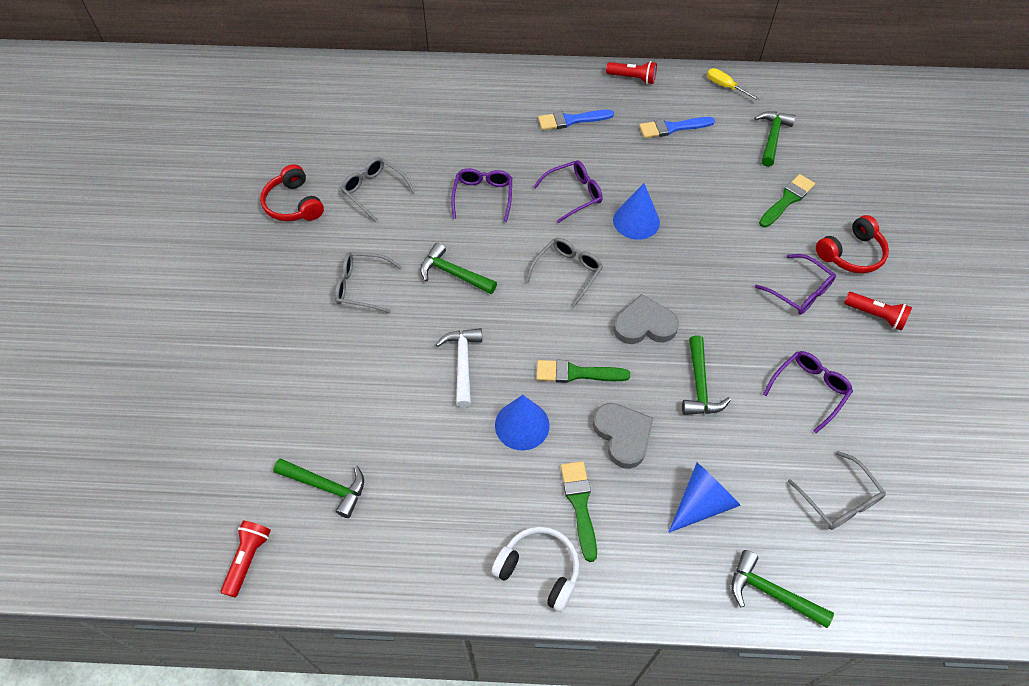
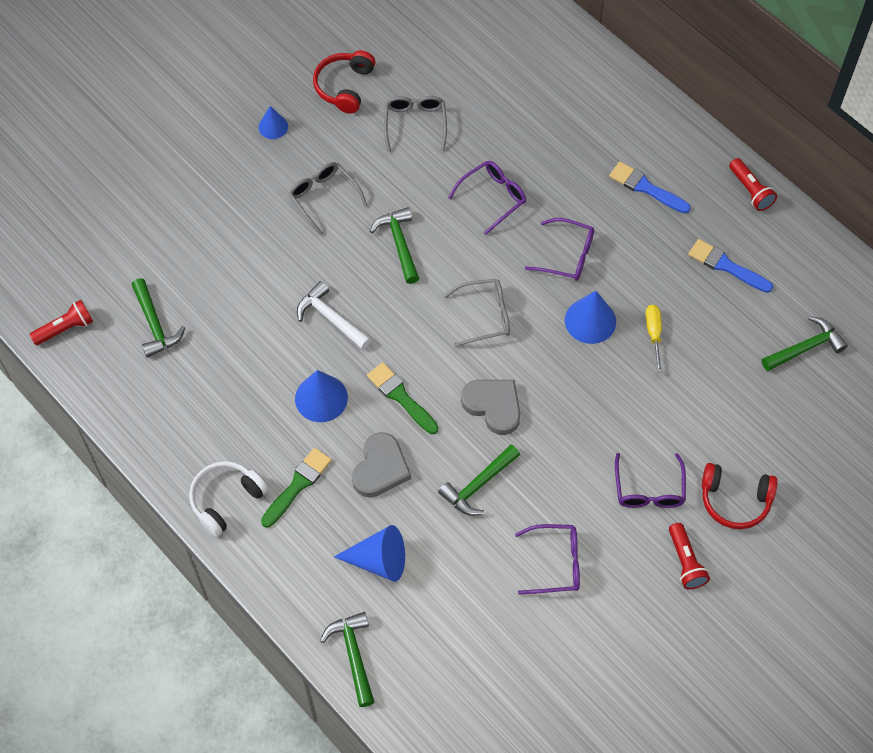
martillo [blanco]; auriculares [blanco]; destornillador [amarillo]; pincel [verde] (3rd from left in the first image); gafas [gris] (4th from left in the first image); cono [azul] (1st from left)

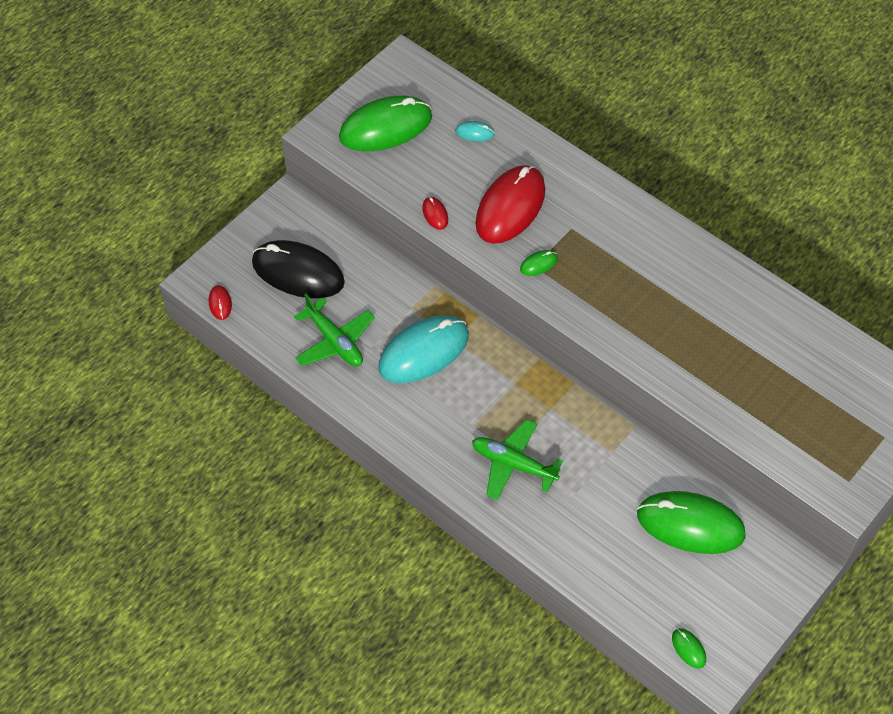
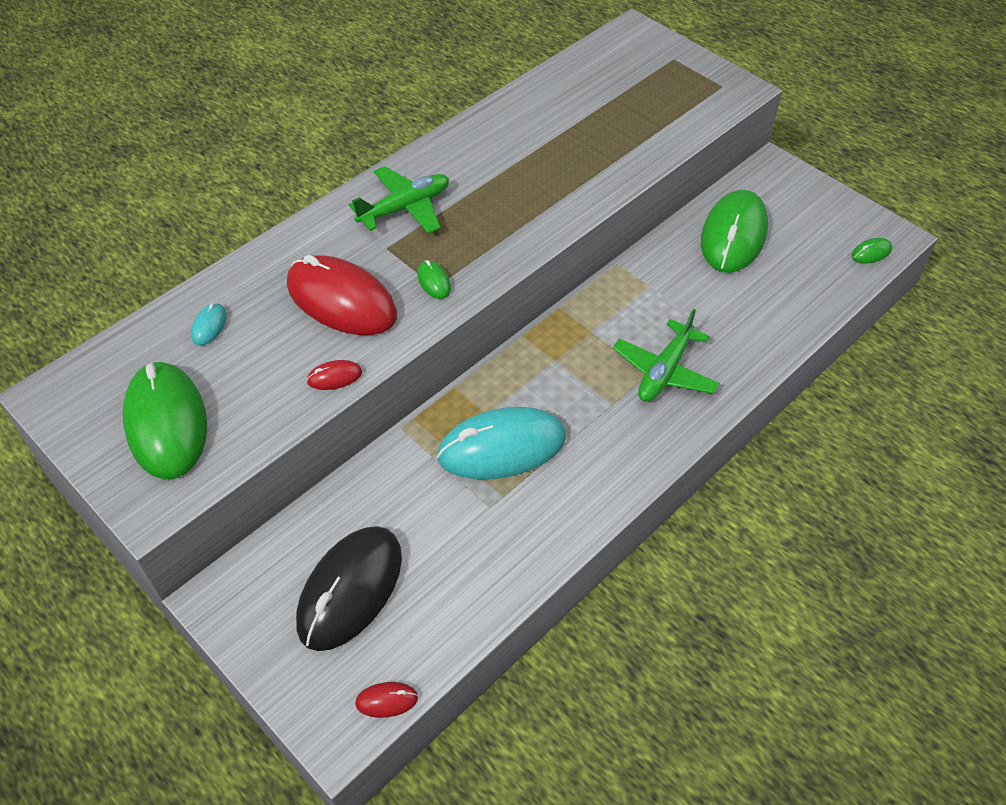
avión [verde] (1st from left); ratón [turquesa] (2nd from left)

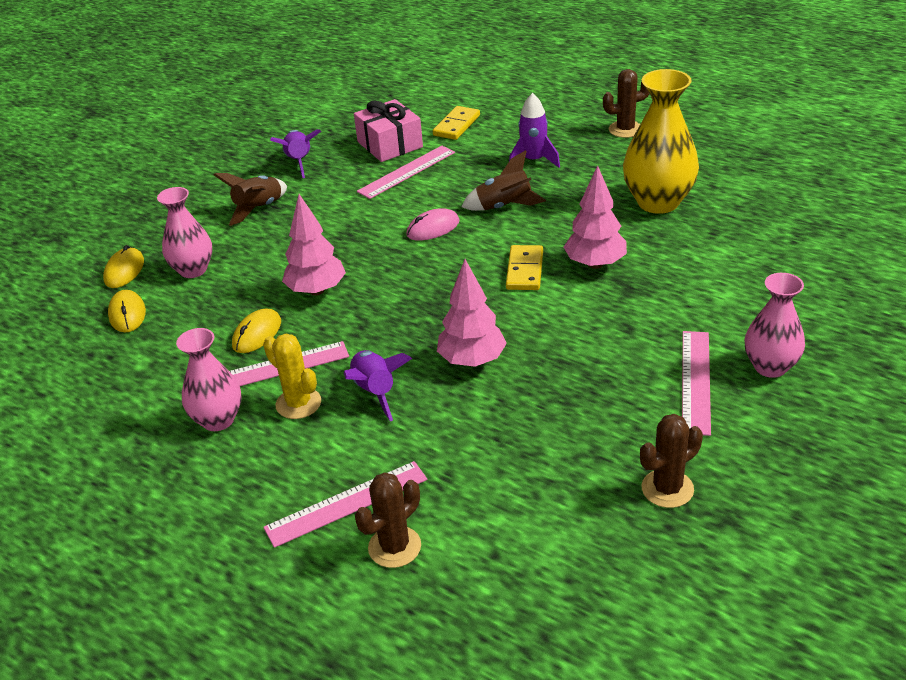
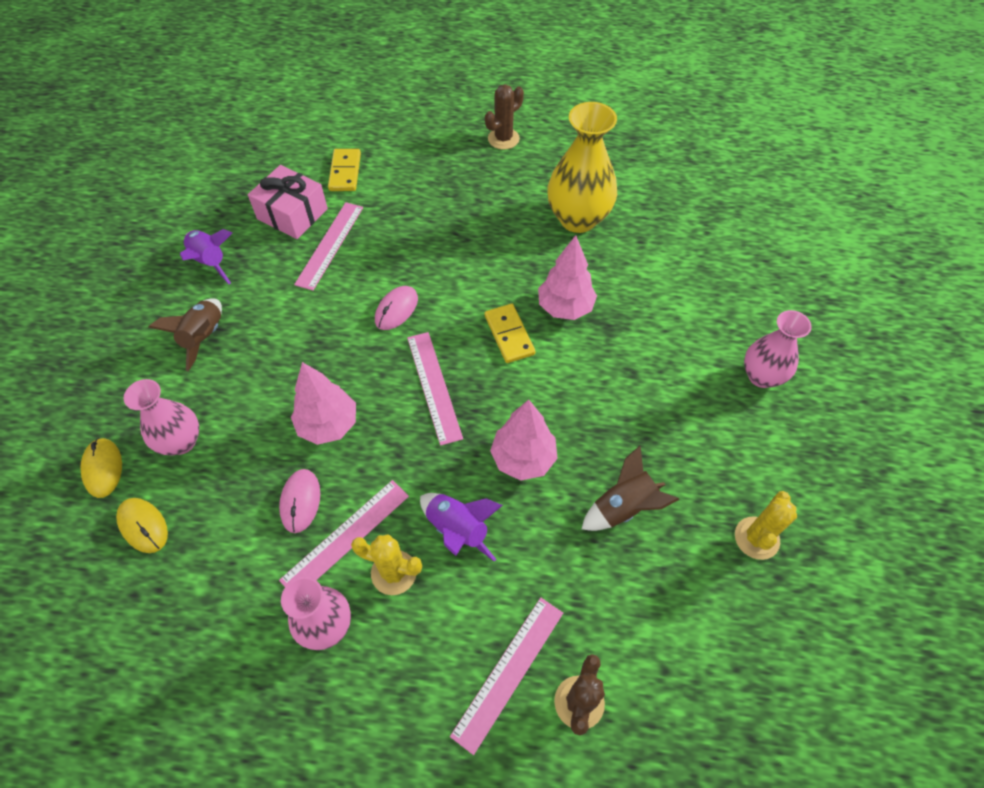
ratón [rosa] (1st from left); cohete [marrón] (2nd from left); cohete [morado] (3rd from left in the first image); cactus [amarillo] (2nd from left); regla [rosa] (3rd from left)

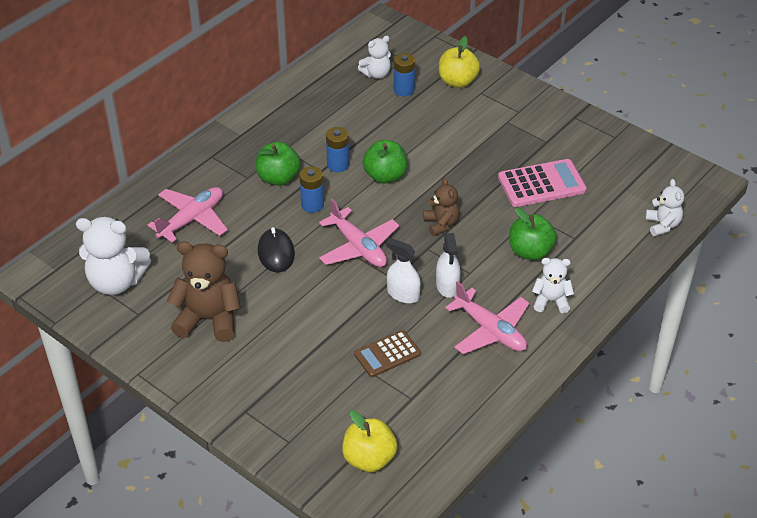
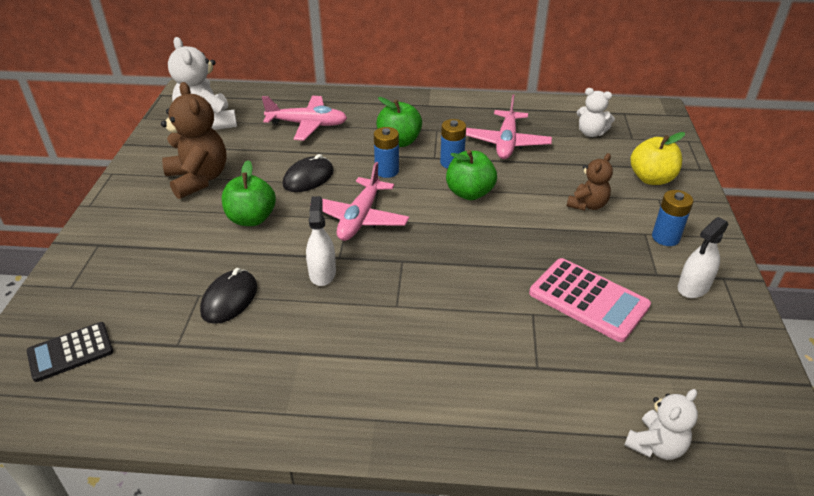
calculadora [negro]; ratón [negro] (1st from left); pila [azul] (3rd from left); osito [marrón] (2nd from left); pulverizador [blanco] (2nd from left); avión [rosa] (3rd from left); manzana [verde] (1st from left); osito [blanco] (3rd from left in the first image)

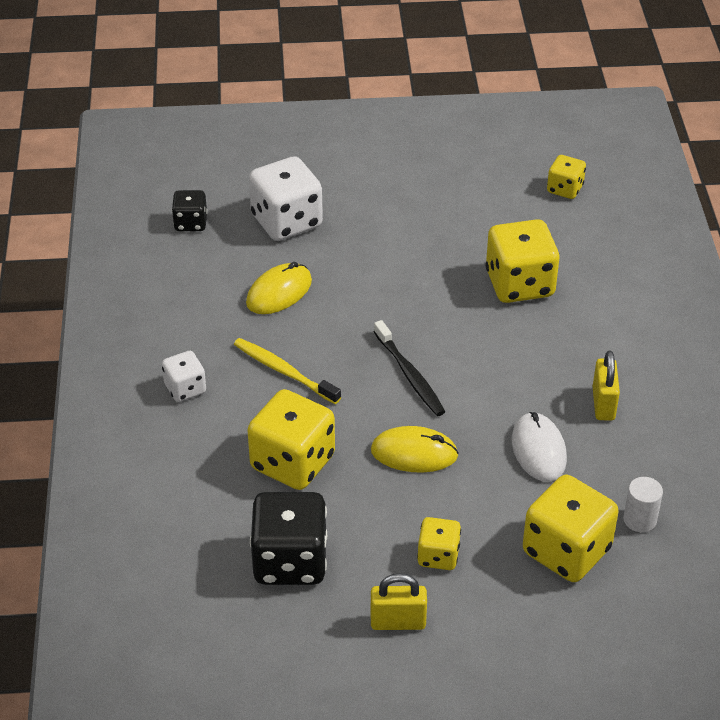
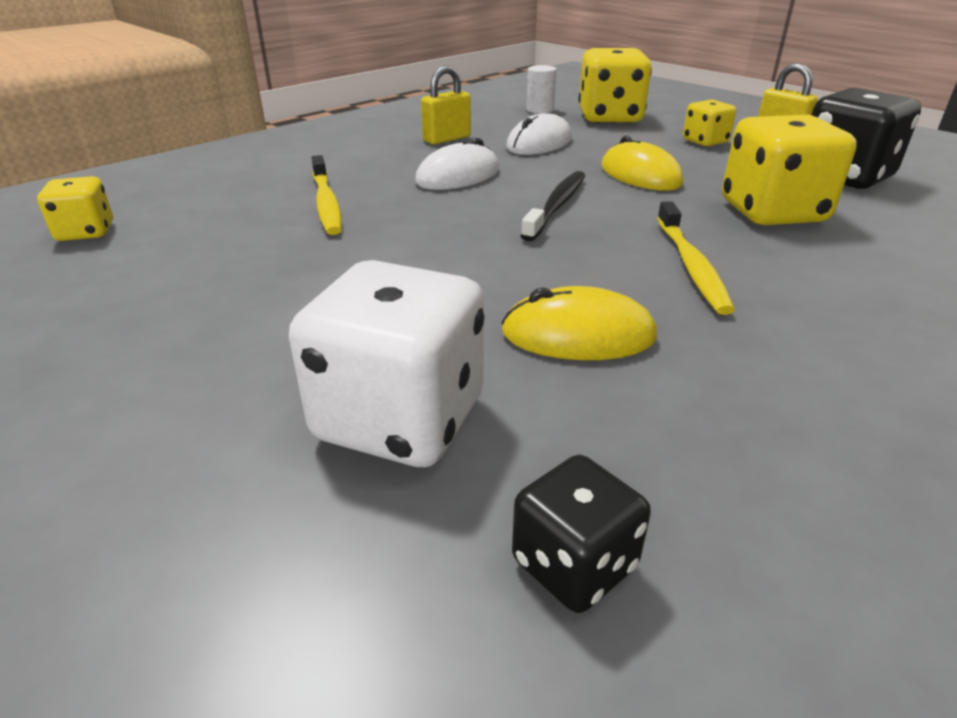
dado [blanco] (1st from left in the first image); cepillo de dientes [amarillo] (1st from left); ratón [blanco] (1st from left)

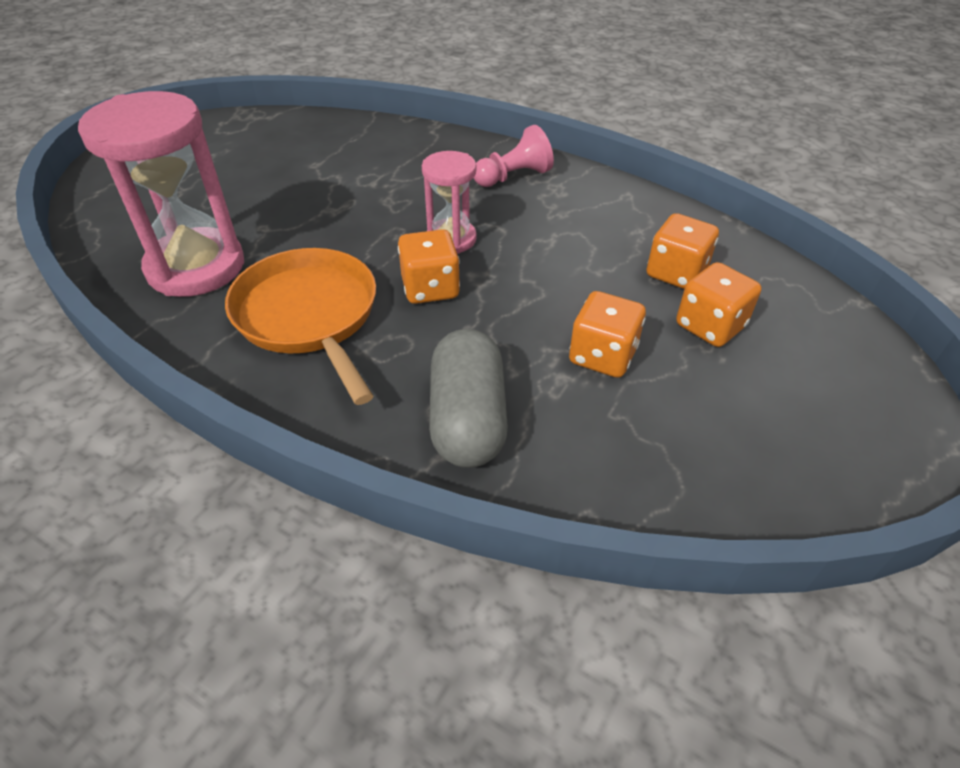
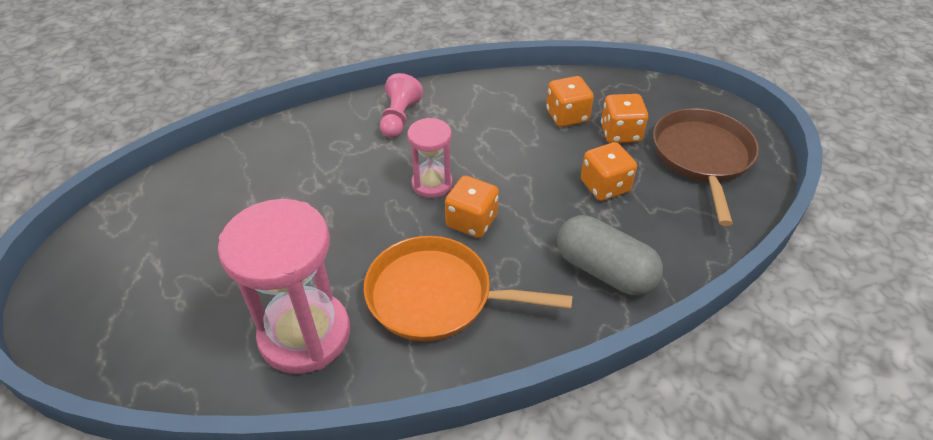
sartén [marrón]

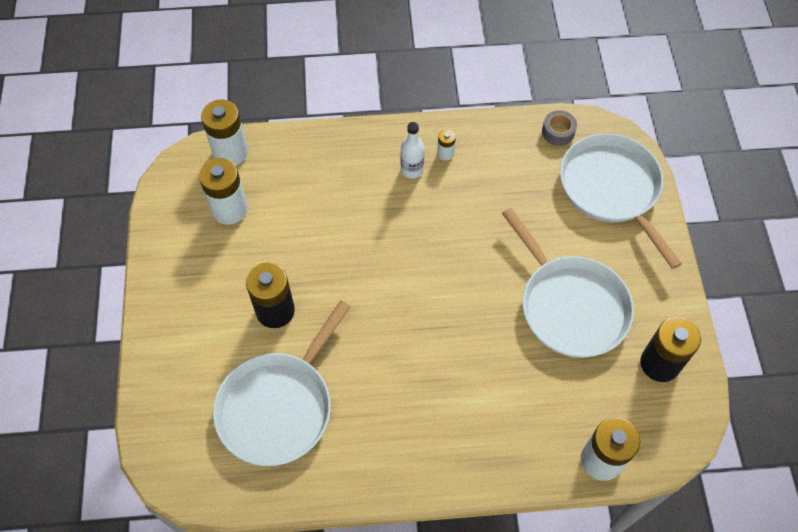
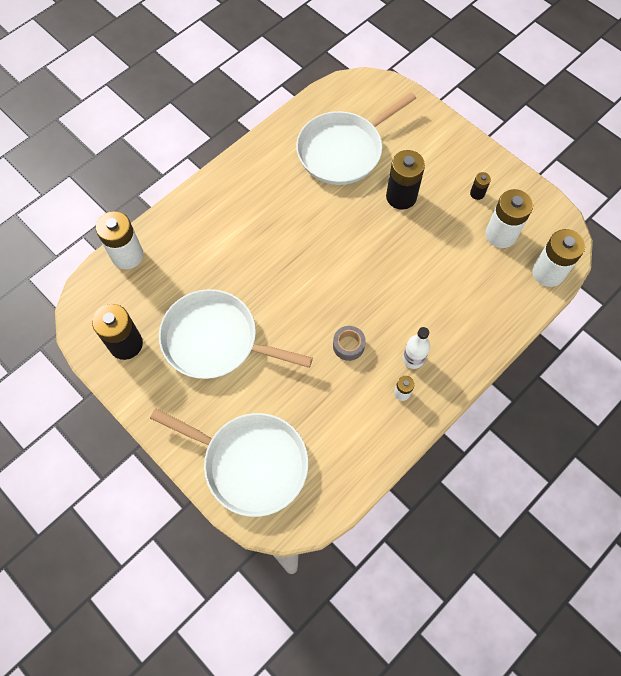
sartén [blanco] (3rd from left); cinta adhesiva [gris]; pila [negro] (3rd from left)

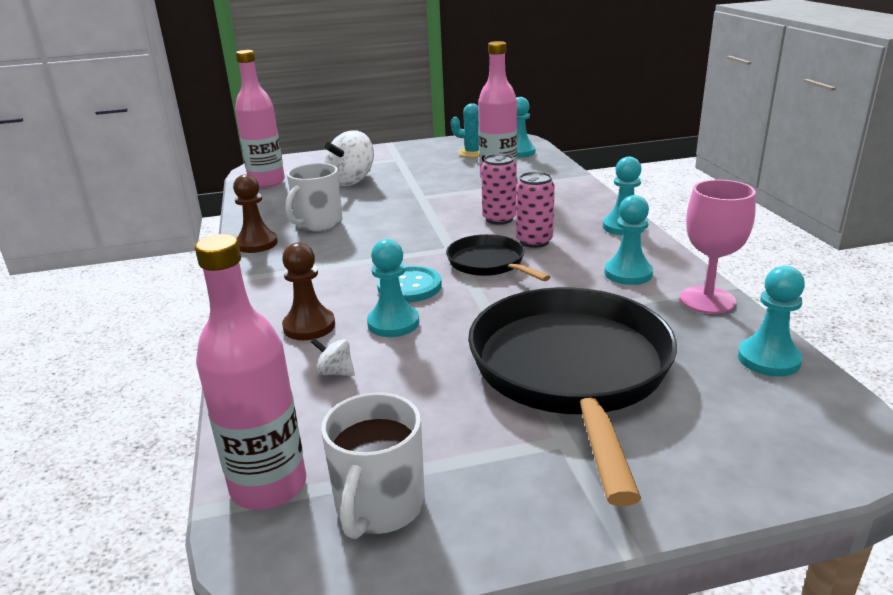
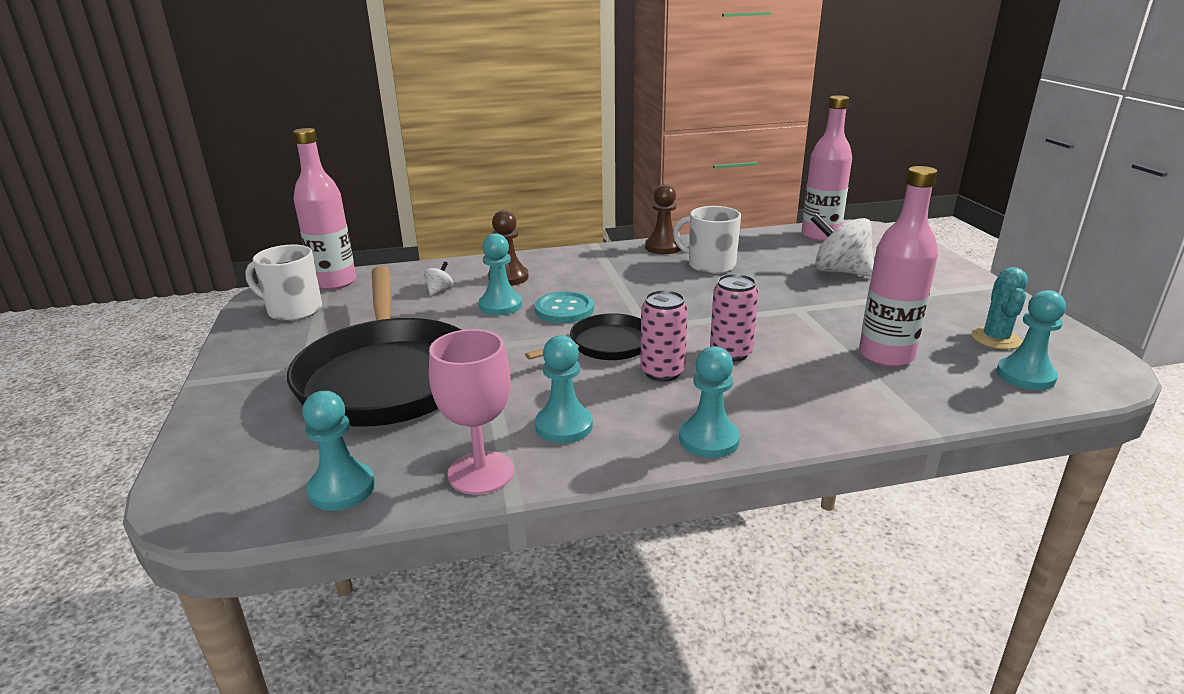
sartén [negro] (1st from left)

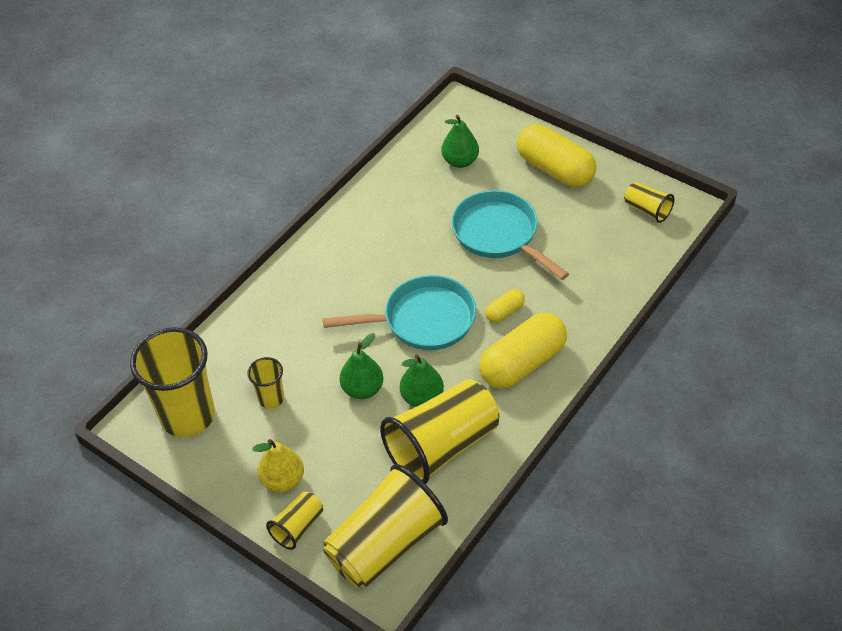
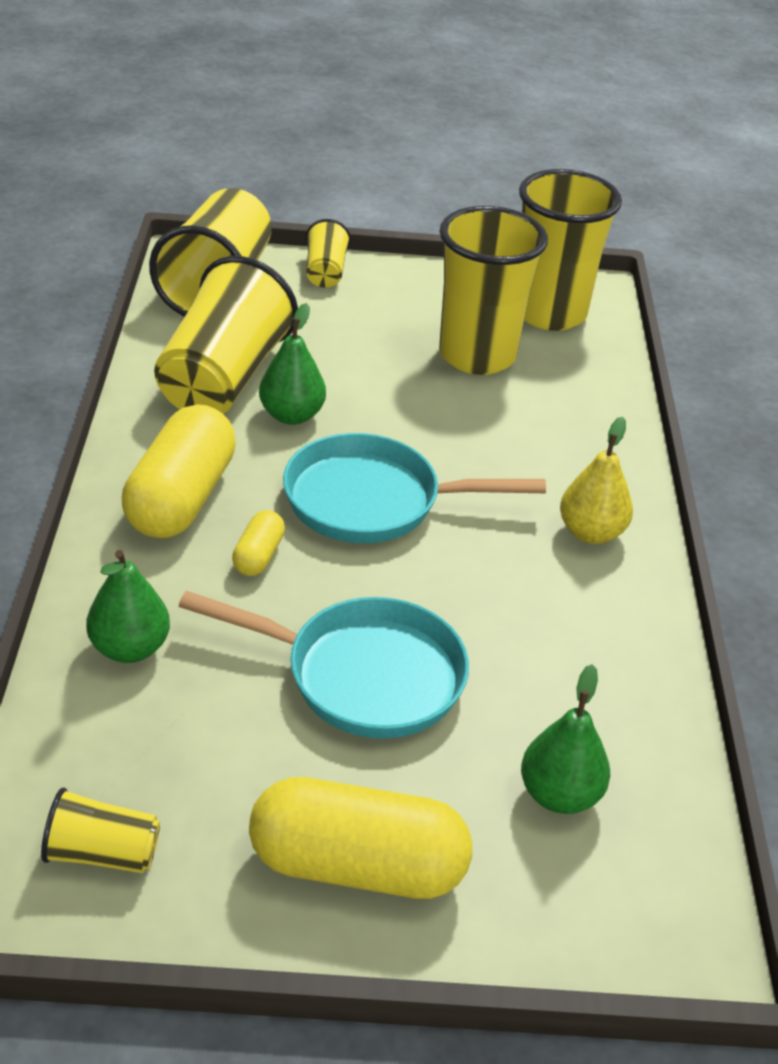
vaso [amarillo] (5th from left); pera [amarillo]; sartén [turquesa] (2nd from left); pera [verde] (1st from left)

